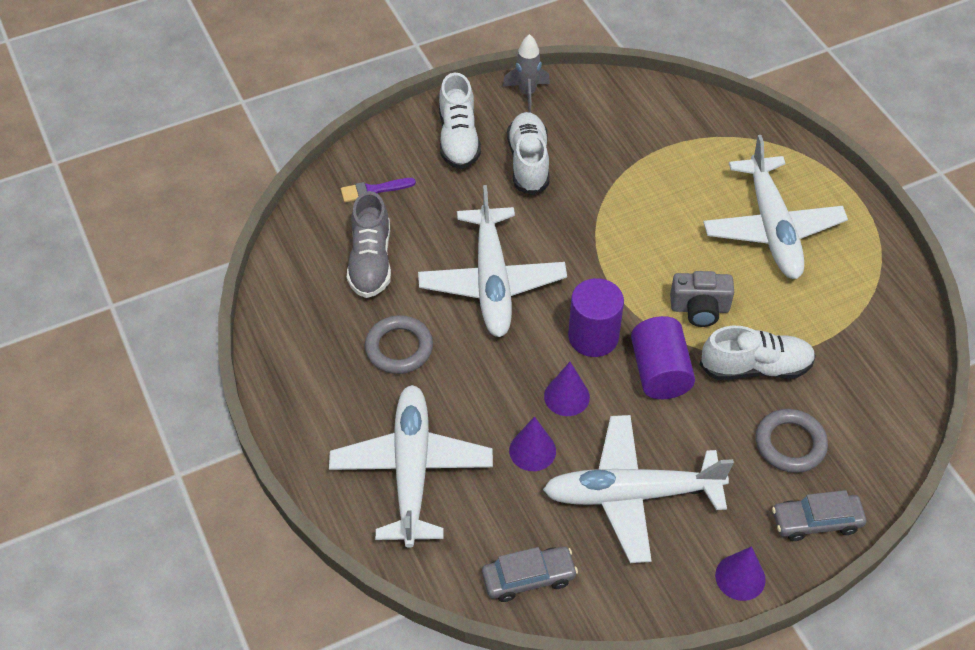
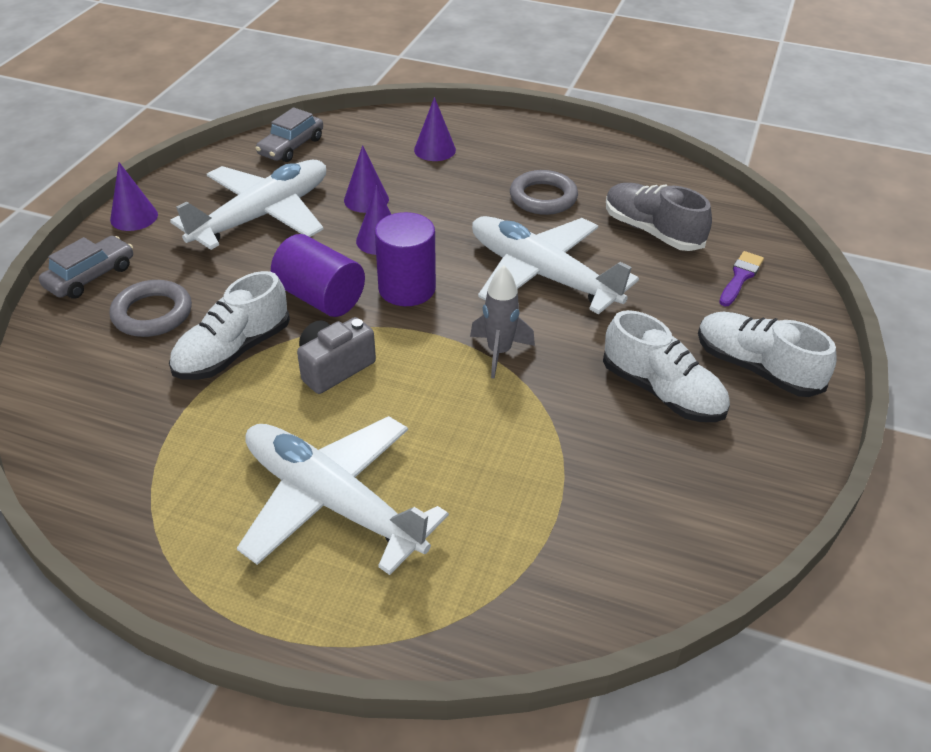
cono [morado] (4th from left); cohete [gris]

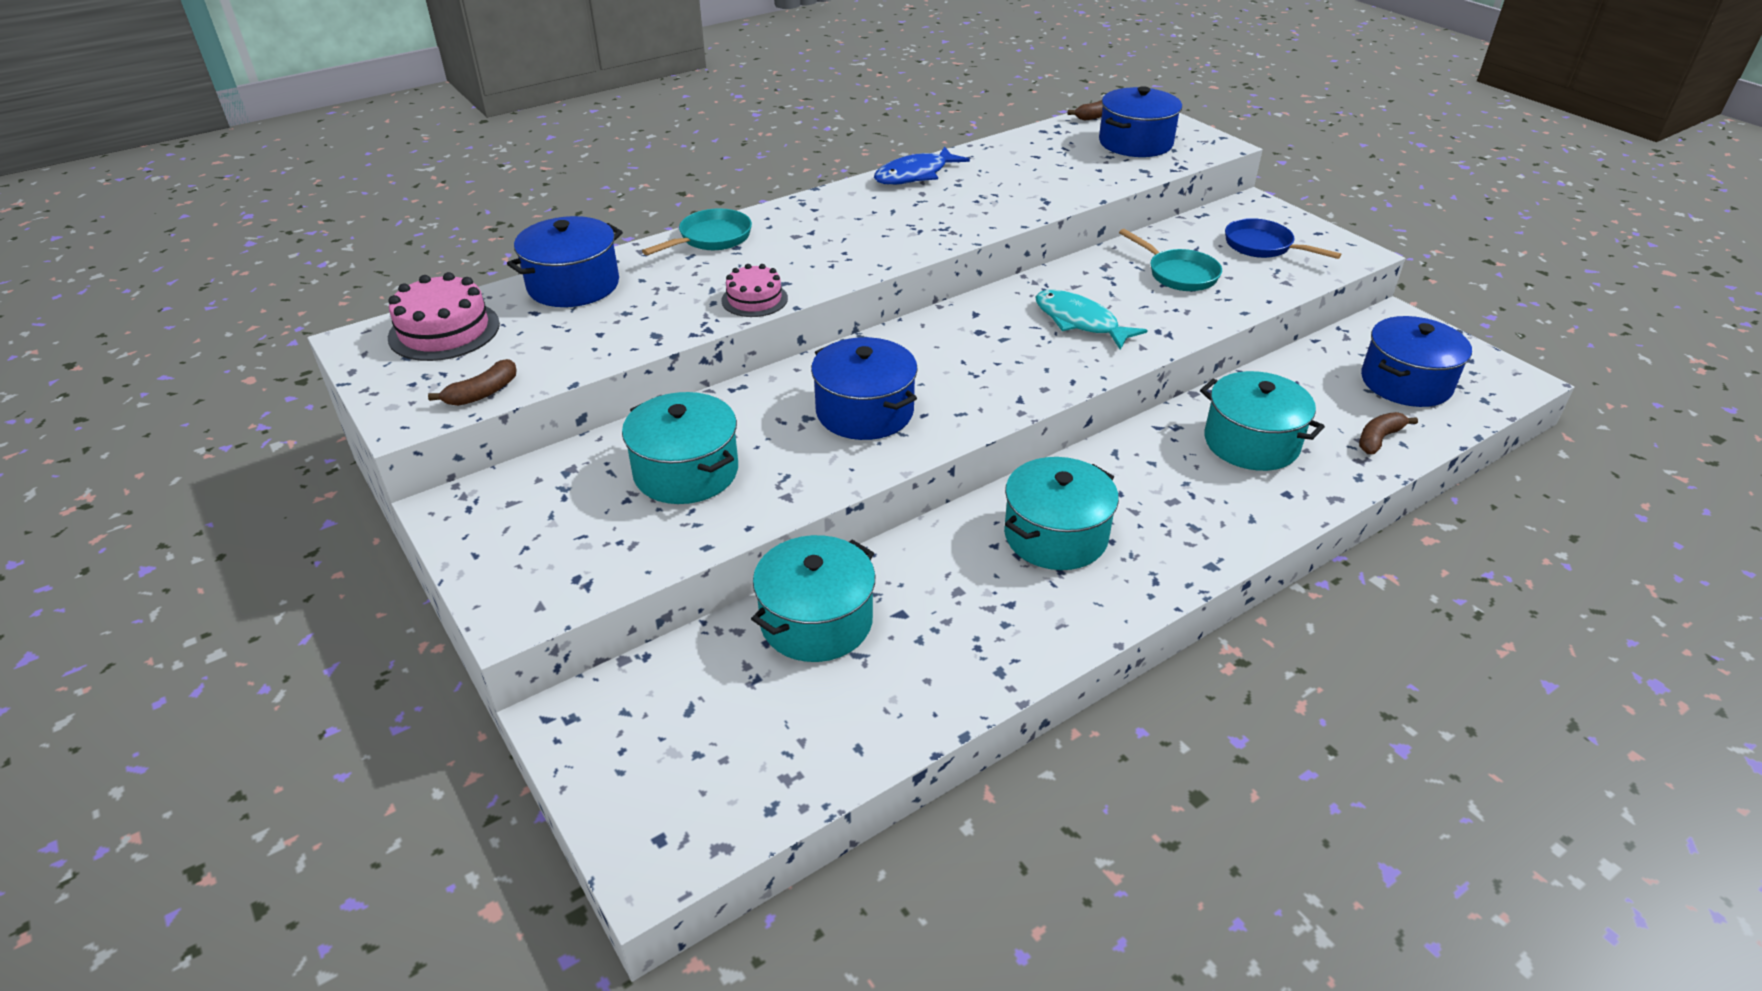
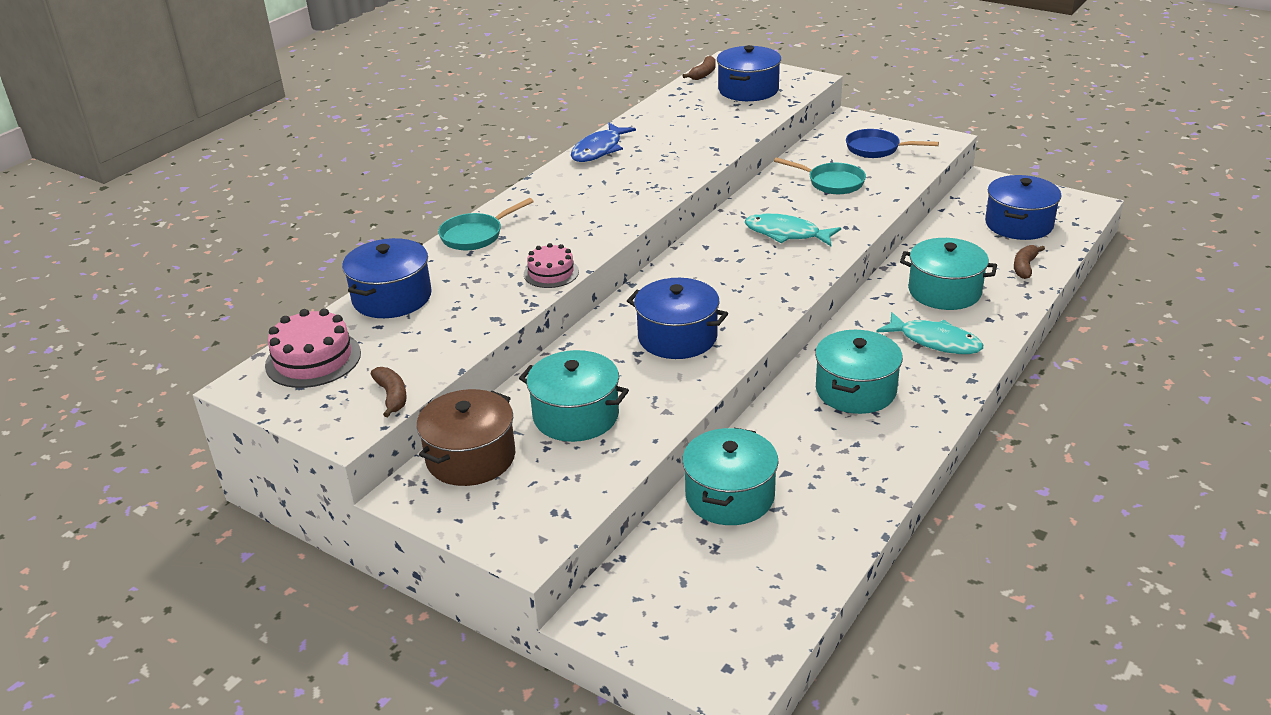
plátano [marrón] (1st from left); sartén [turquesa] (1st from left); olla [marrón]; pez [turquesa] (2nd from left)

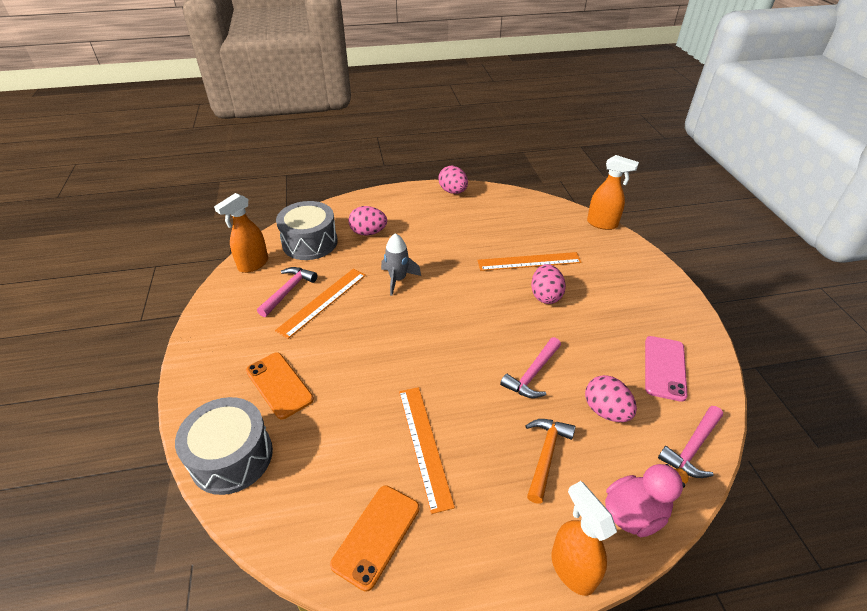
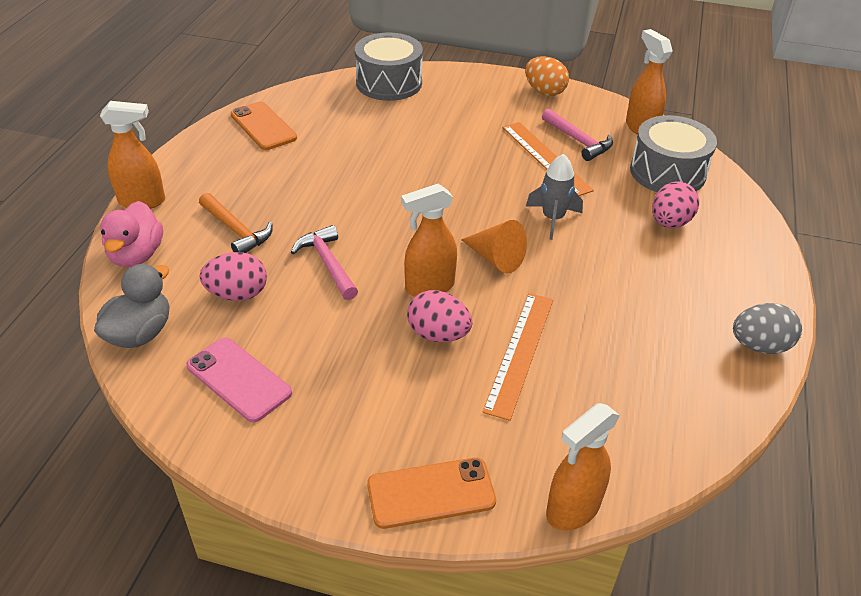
móvil [naranja] (2nd from left); regla [naranja] (2nd from left in the first image); huevo [gris]; pato [gris]; pulverizador [naranja] (2nd from left); cono [naranja]; huevo [naranja]

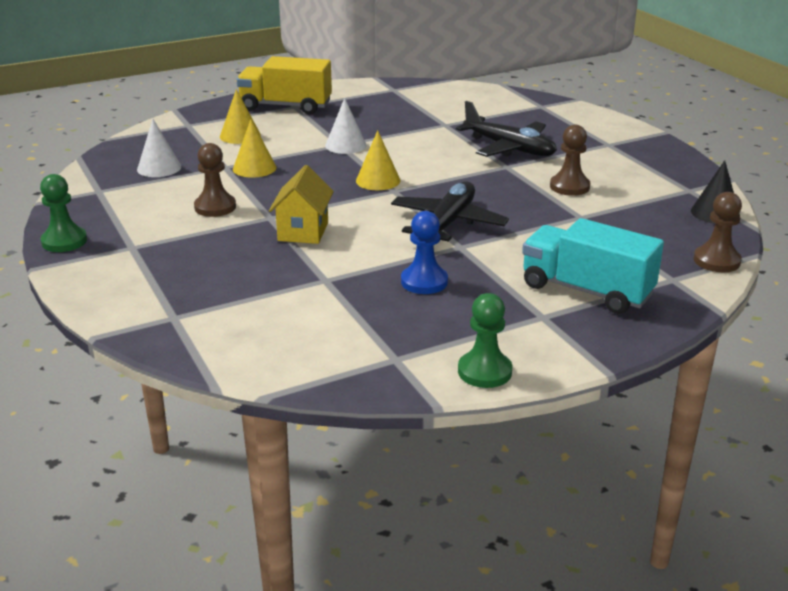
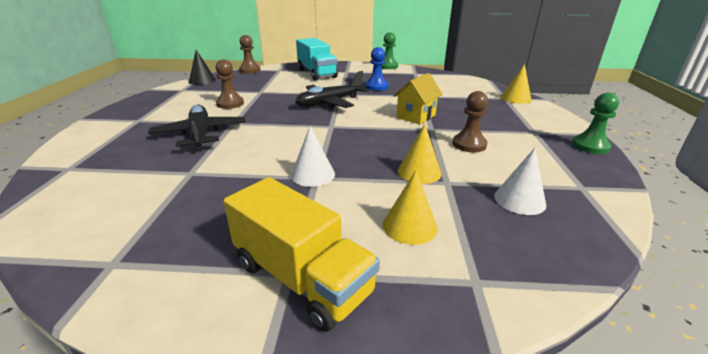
cono [amarillo] (3rd from left)

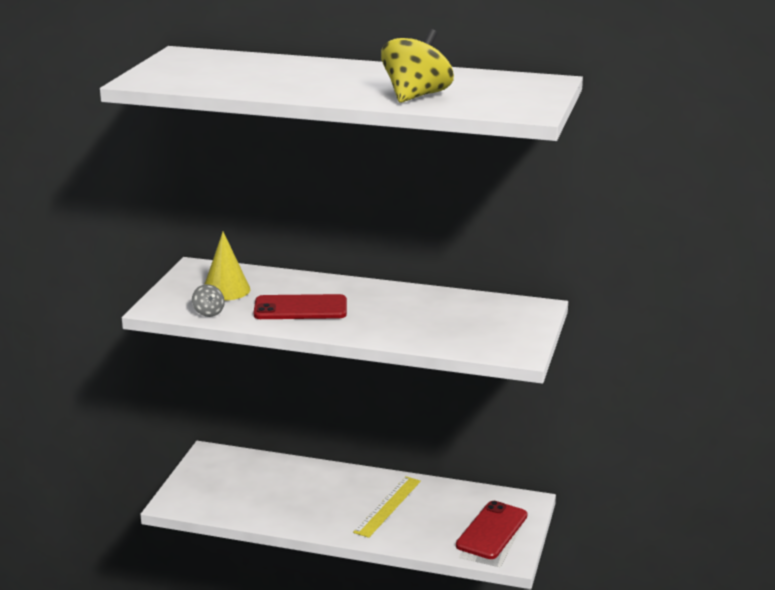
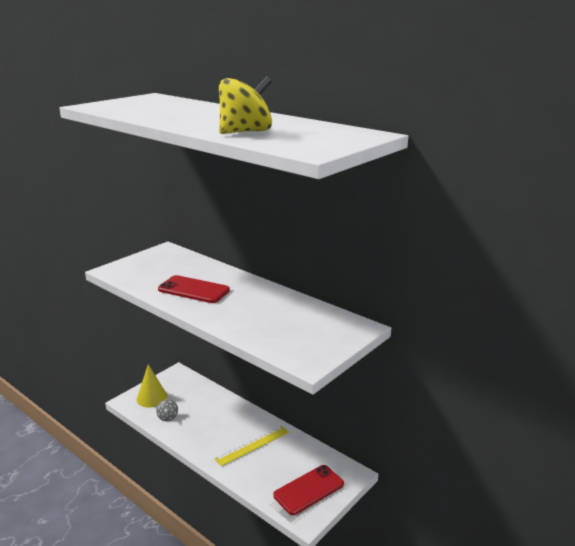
peonza [gris]; cono [amarillo]

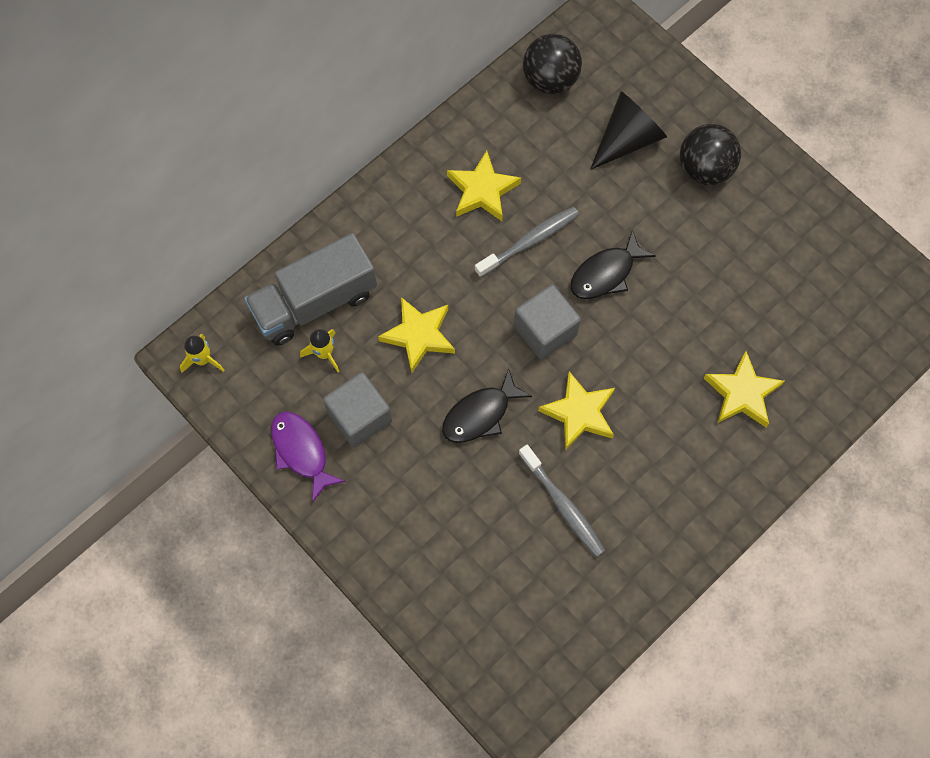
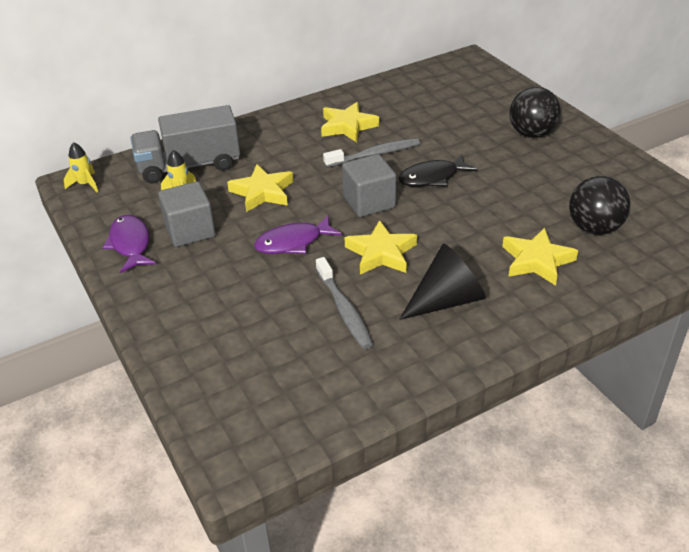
pez [morado] (2nd from left); pelota [negro] (2nd from left); cono [negro]

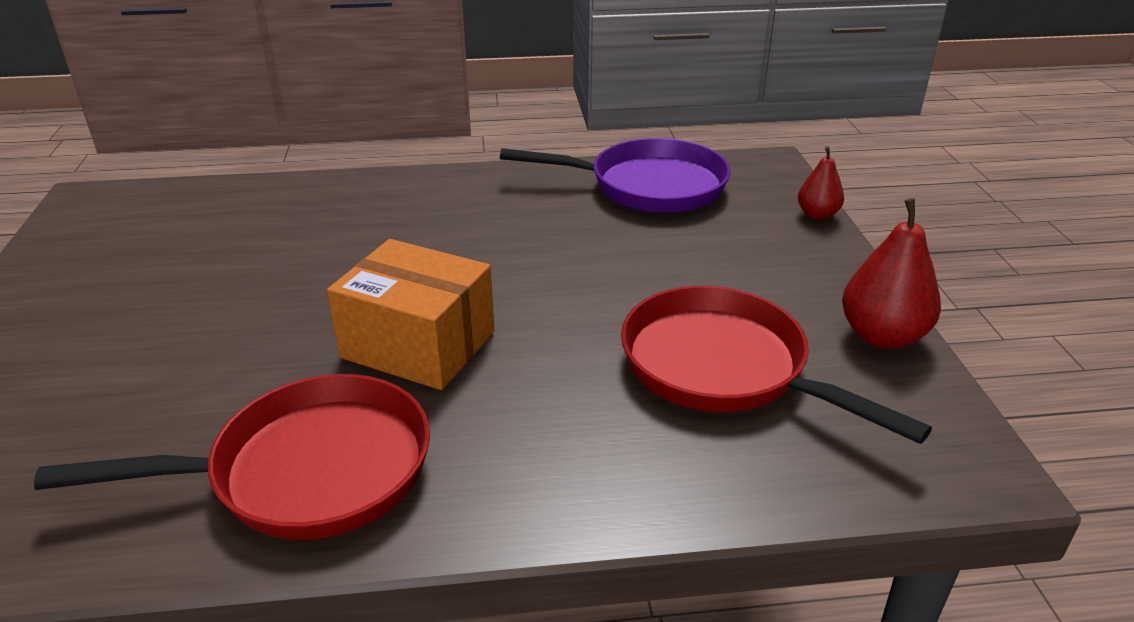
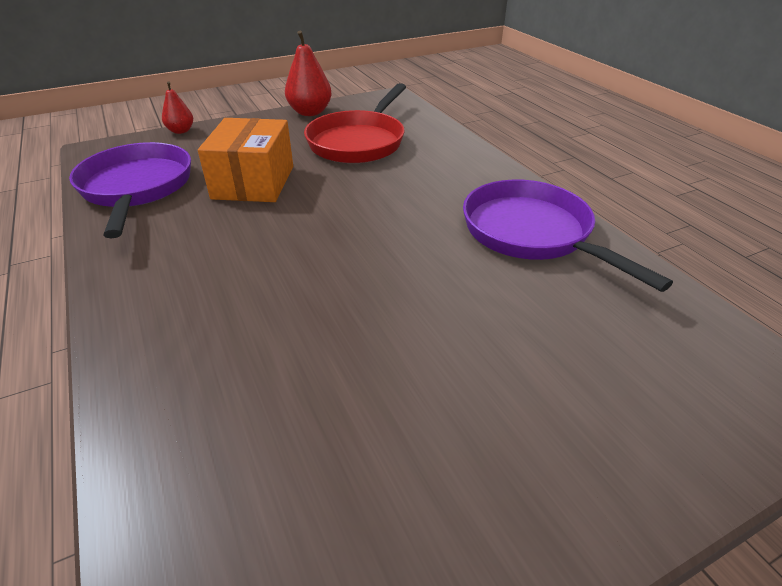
sartén [morado] (2nd from left); caja [naranja]

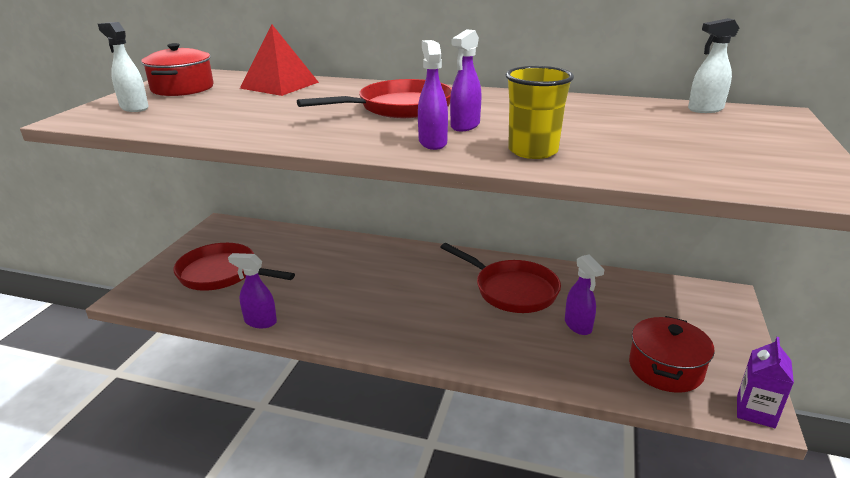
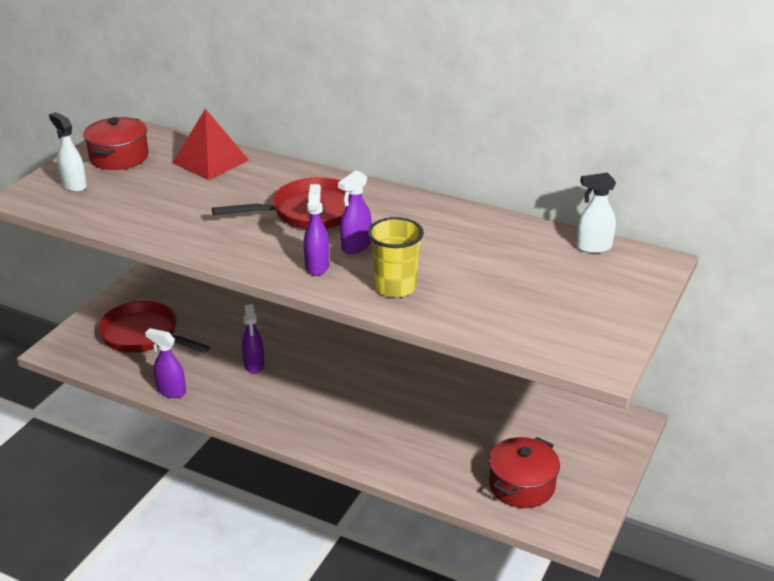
sartén [rojo] (3rd from left in the first image); pulverizador [morado] (2nd from left); cartón de leche [morado]

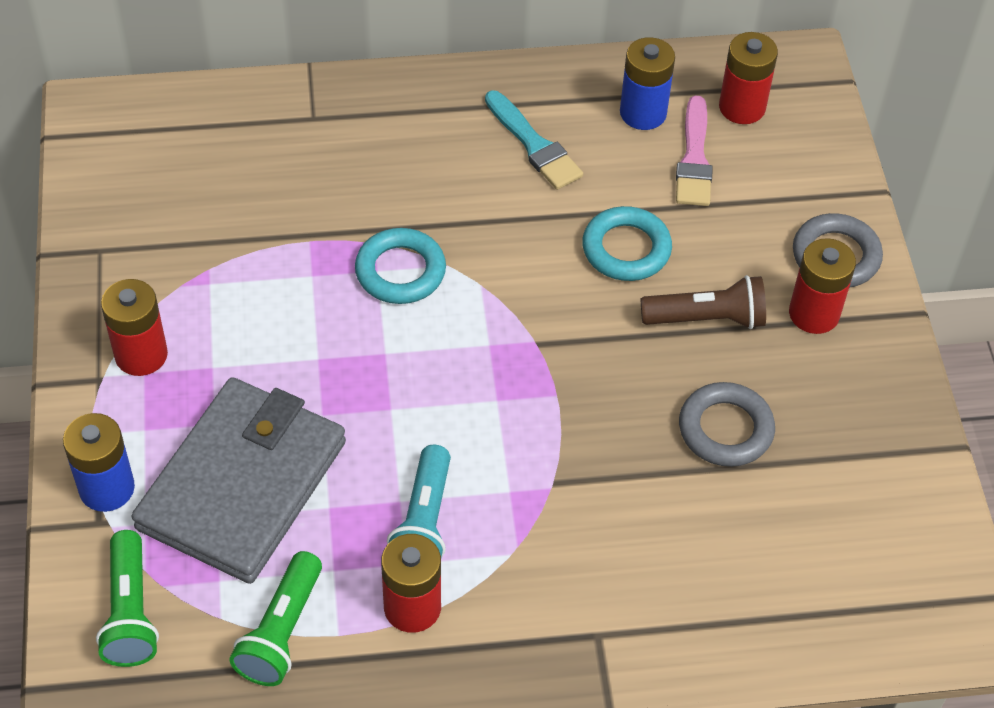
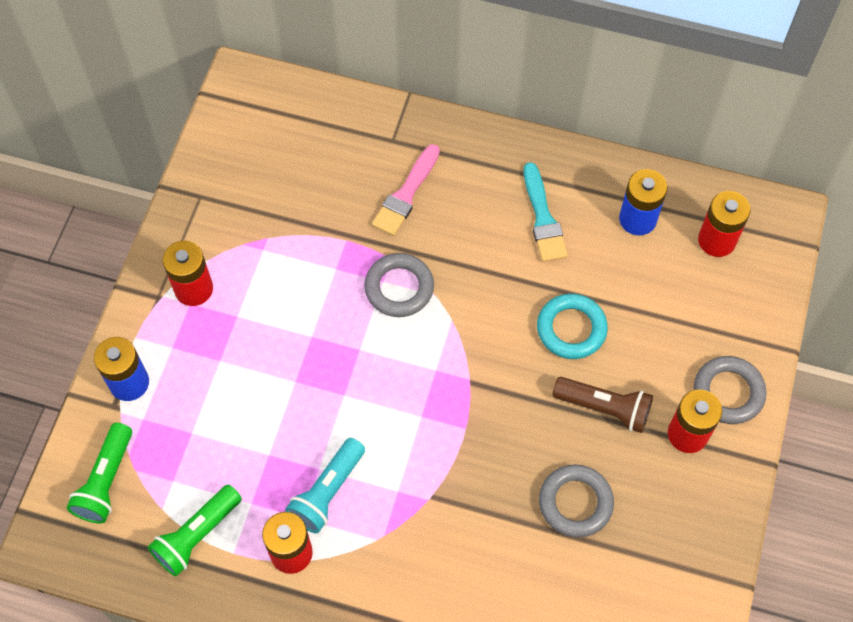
cartera [gris]; anillo [gris] (1st from left); pincel [rosa]

